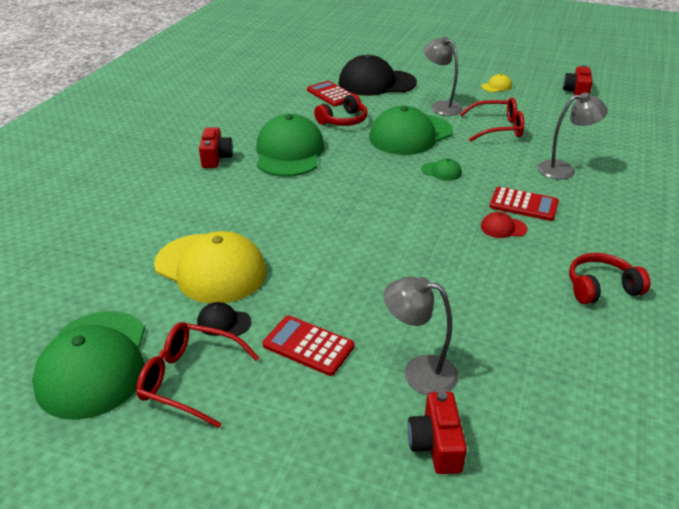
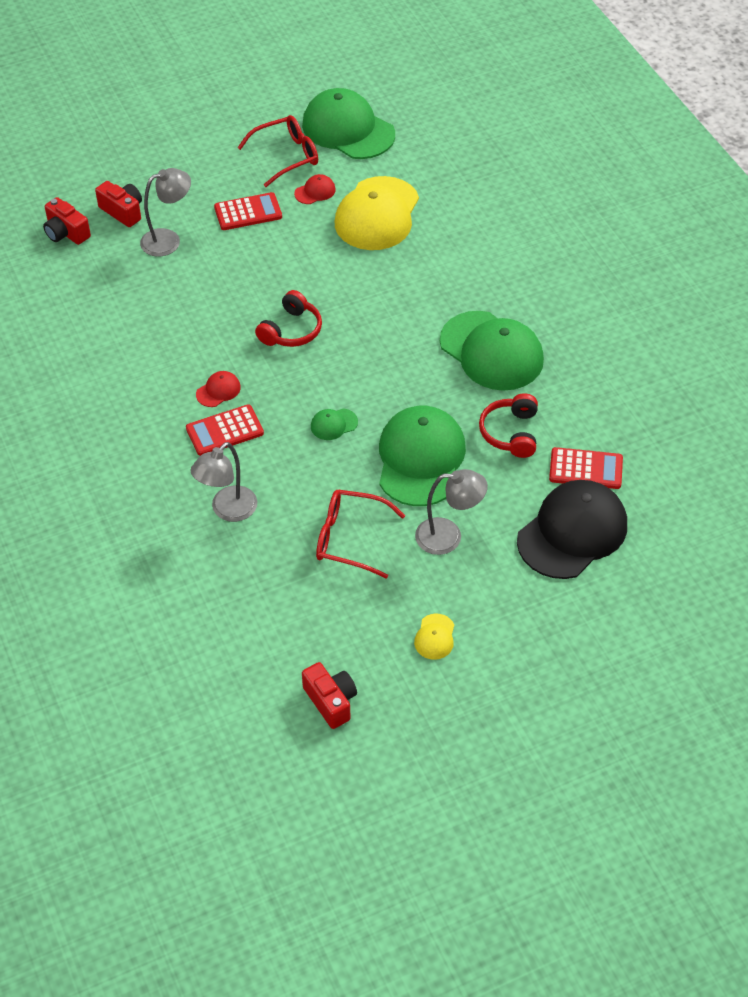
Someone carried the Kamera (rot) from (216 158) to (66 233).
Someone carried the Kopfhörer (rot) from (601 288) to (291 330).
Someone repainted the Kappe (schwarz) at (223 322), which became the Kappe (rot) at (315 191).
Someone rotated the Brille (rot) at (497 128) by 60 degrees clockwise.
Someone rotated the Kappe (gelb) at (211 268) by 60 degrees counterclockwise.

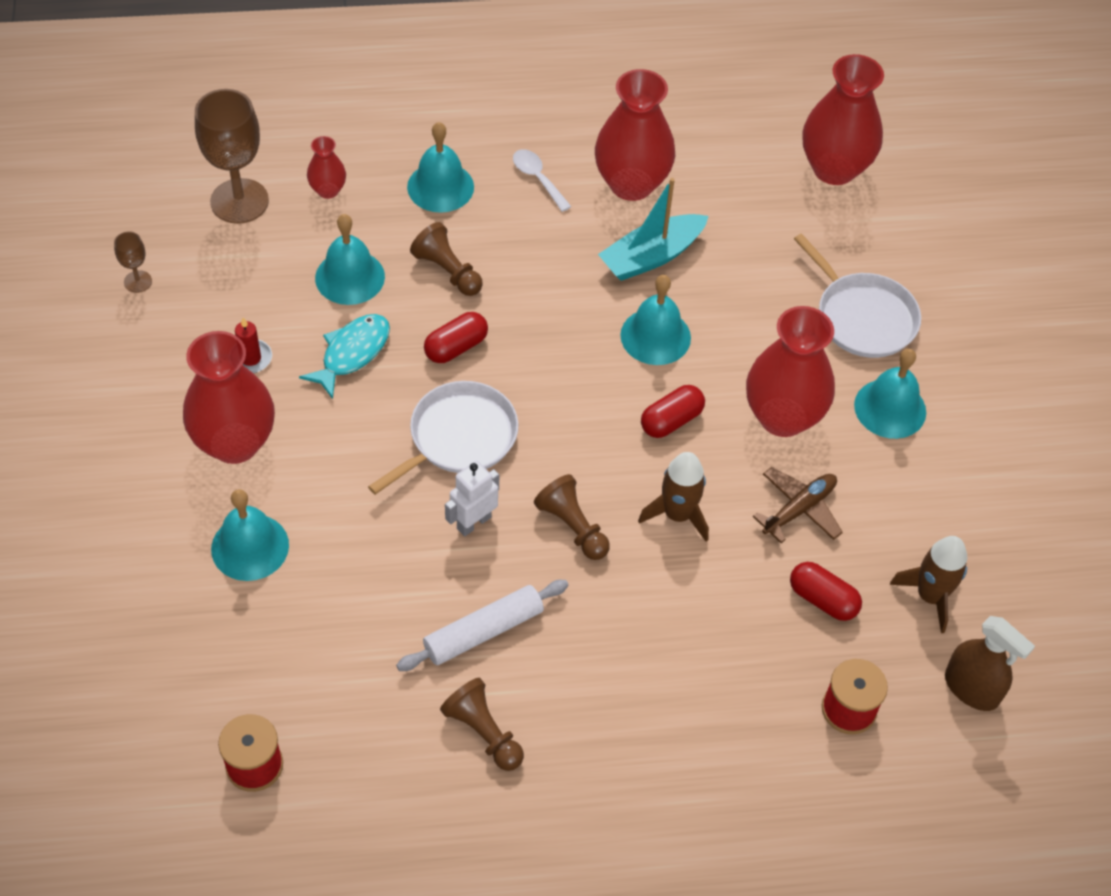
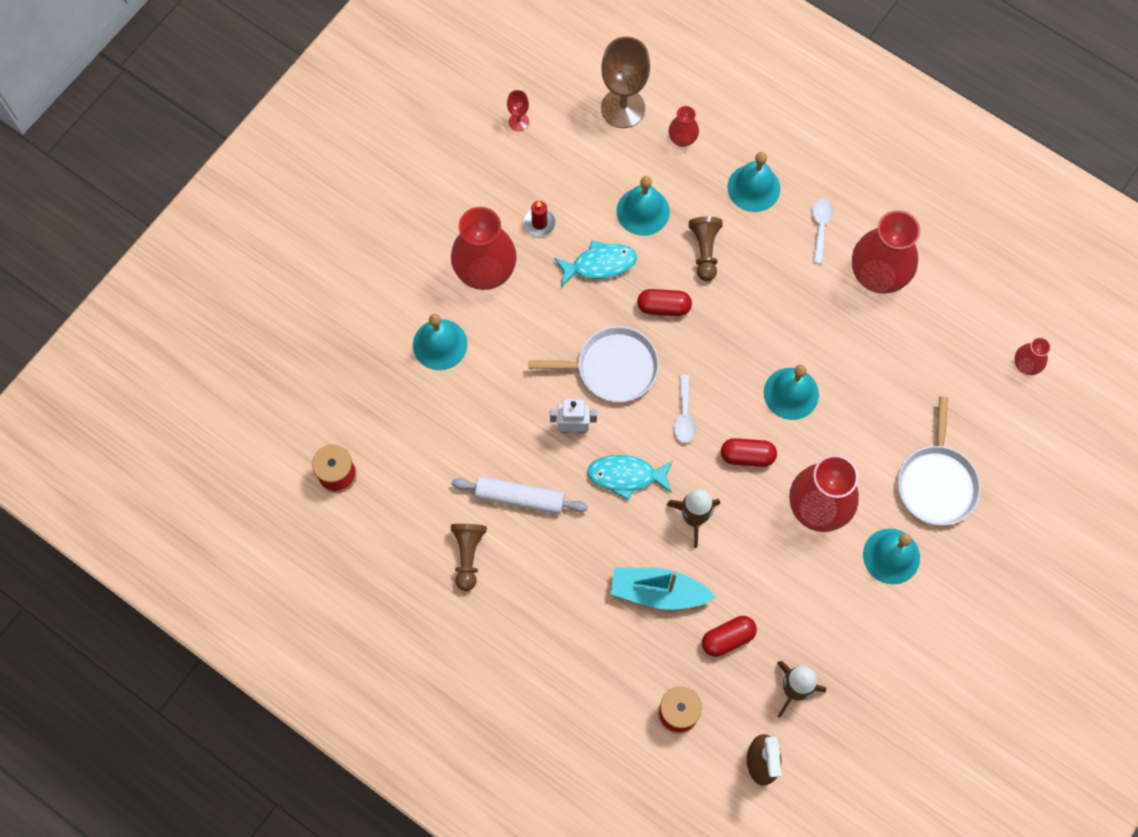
Someone repainted the Kelch (braun) at (138 281), which became the Kelch (rot) at (519 122).
Someone swapped the Bauer (braun) at (572 526) for the Fisch (türkis) at (626 476).
Someone carried the Boot (türkis) from (651 256) to (658 592).
Someone put down the Löffel (weiß) at (684 415).
Someone rotated the Kapsel (rot) at (822 599) by 75 degrees clockwise.
Someone scaled the Vase (rot) at (834 169) by 0.48.
Someone took away the Flugzeug (braun) at (799 509).

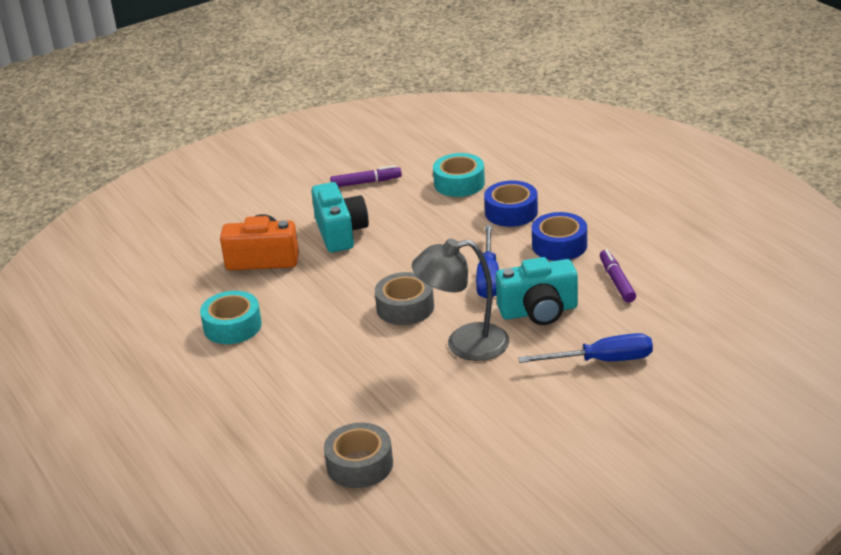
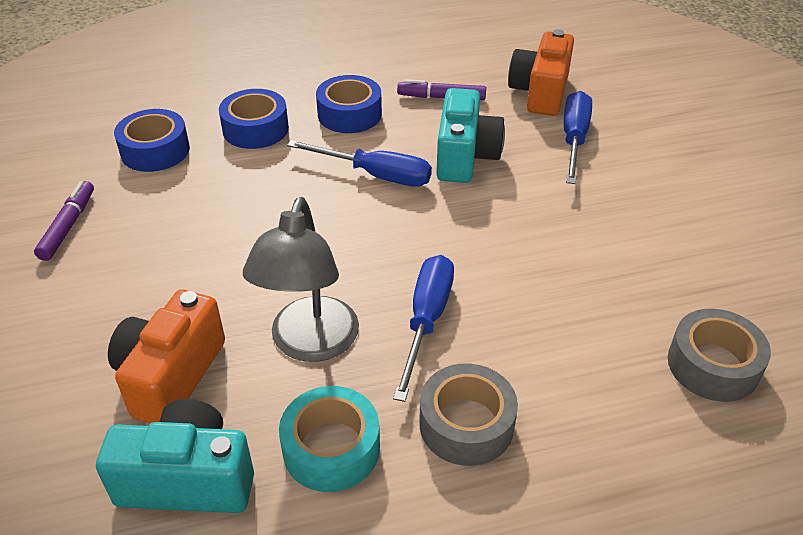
Someone carried the Kamera (türkis) from (340 233) to (188 479).
Someone repainted the Klebeband (türkis) at (459 183), which became the Klebeband (blau) at (155 151).
Someone carried the Lampe (grau) from (464 344) to (310 344).
Someone put down the Schraubenzieher (blau) at (426 320).
Someone carried the Klebeband (grau) from (405 307) to (466 424).
Someone put down the Kamera (orange) at (540 92).

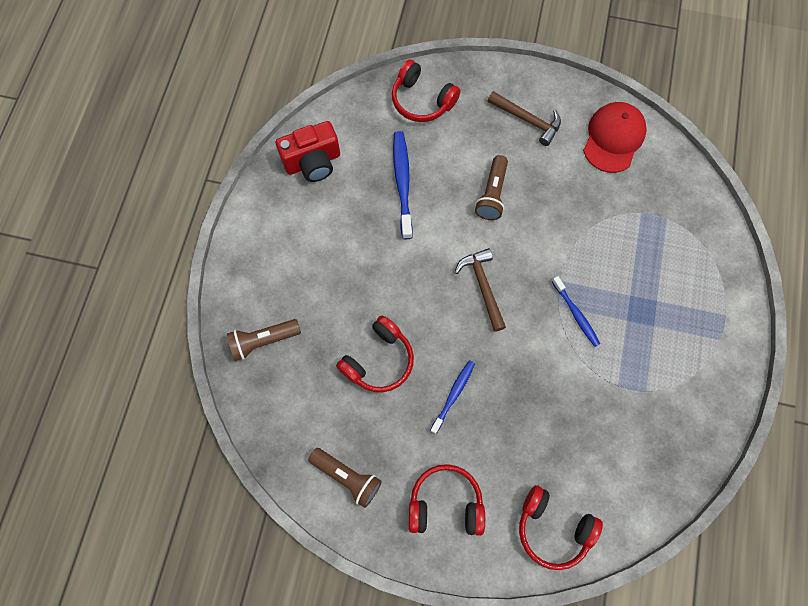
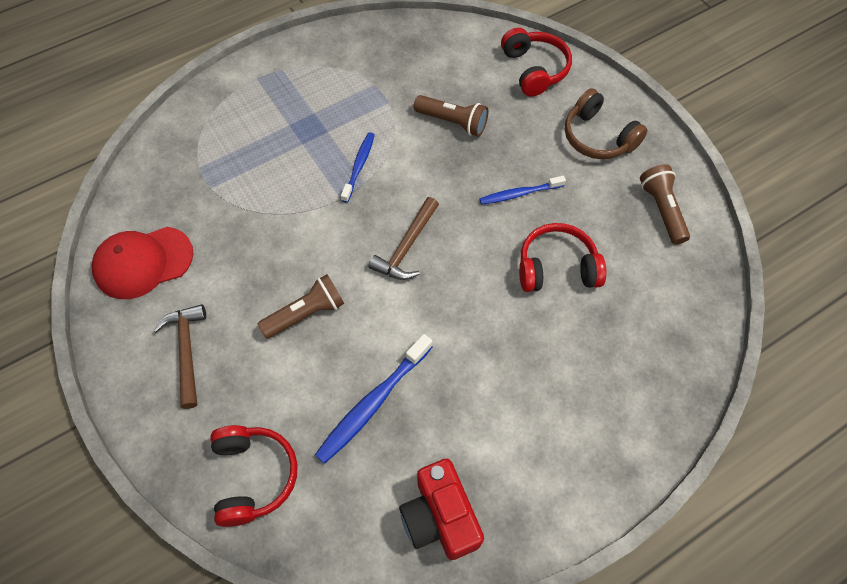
Someone rotated the Kamera (rot) at (313 162) by 135 degrees counterclockwise.
Someone carried the Taschenlampe (braun) from (263 341) to (452 122).
Someone repainted the Kopfhörer (rot) at (445 503), which became the Kopfhörer (braun) at (598 137).

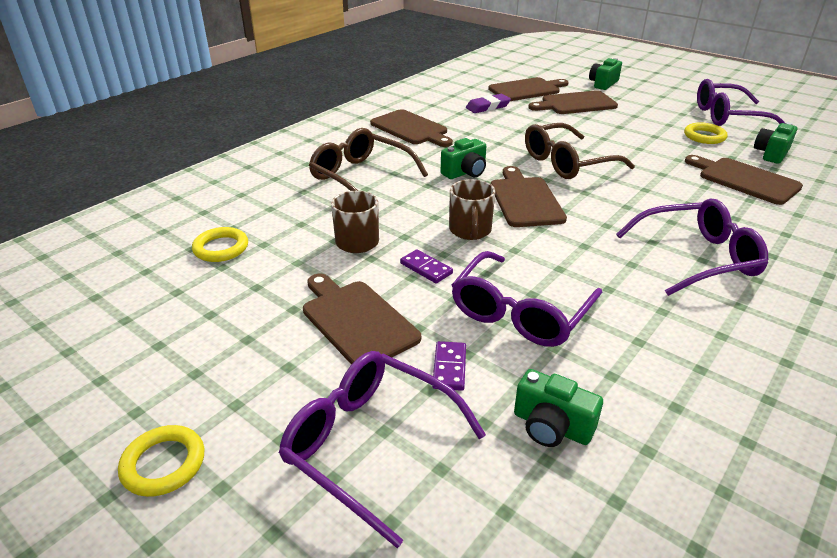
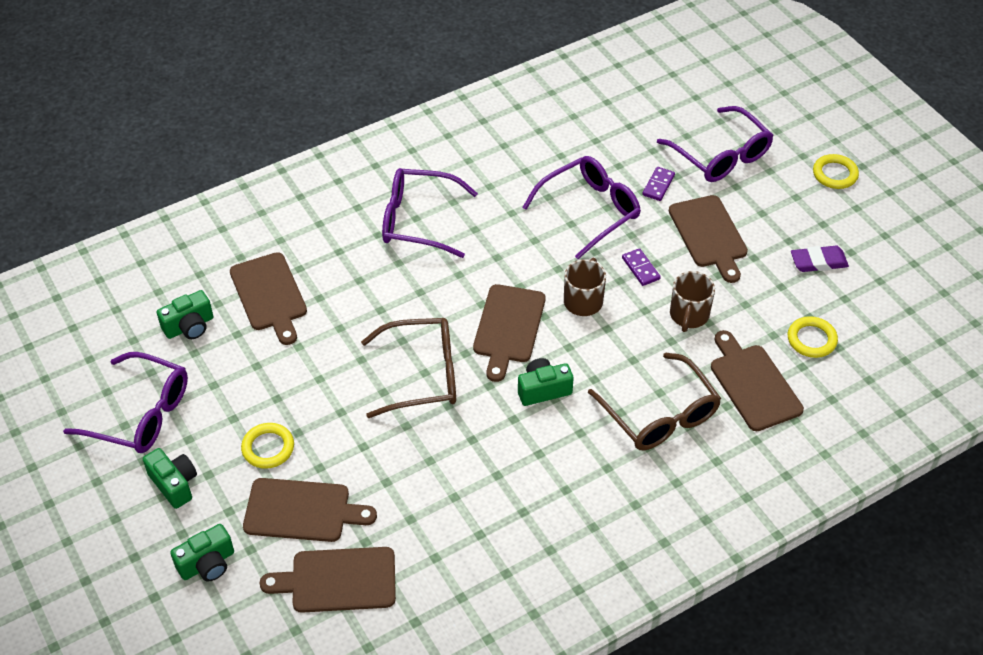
Someone carried the Kamera (grün) from (551 426) to (174 484).
Someone carried the Ring (gelb) from (704 136) to (268 448).
Someone carried the Schneidebrett (braun) from (411 129) to (753 384).
Someone carried the Radiergummi (lila) from (488 107) to (818 262).

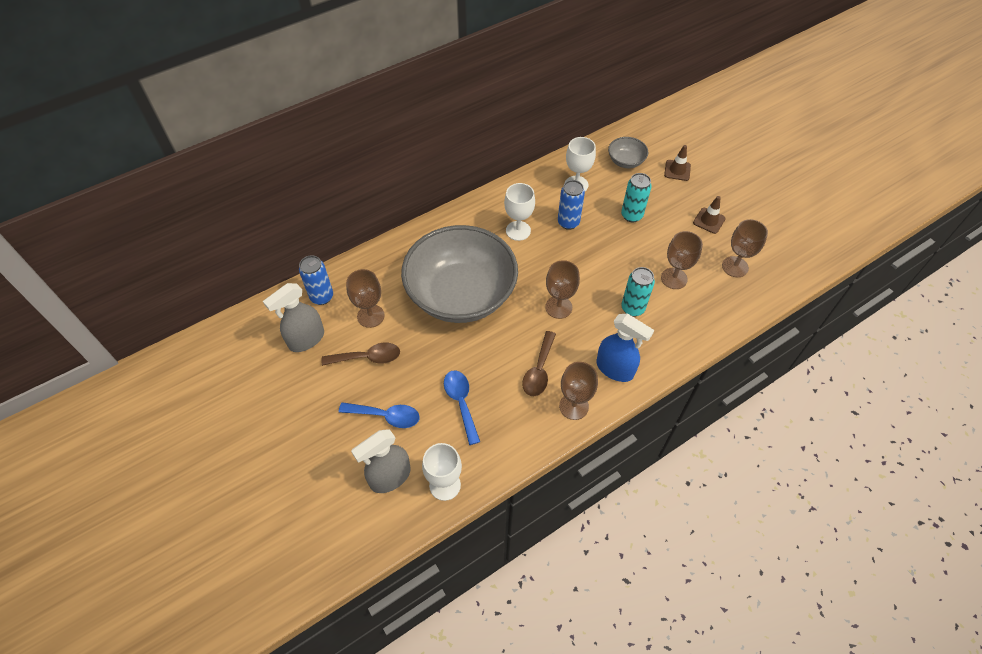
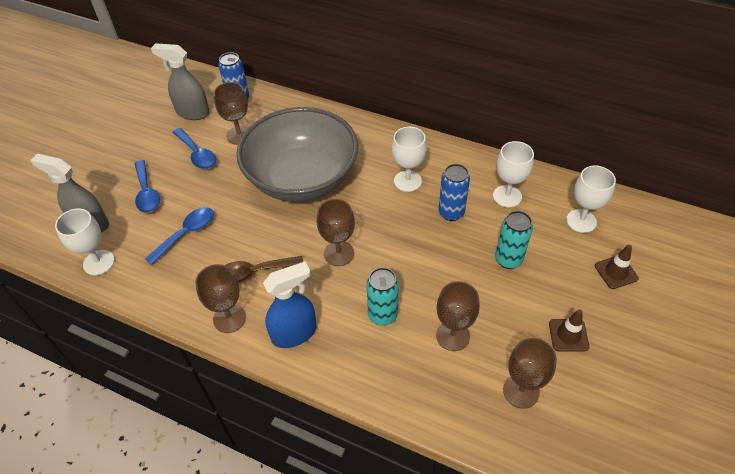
Someone repainted the Löffel (braun) at (367 357), which became the Löffel (blau) at (197 154).
Someone rotated the Sprühflasche (blau) at (615 369) by 120 degrees counterclockwise.
Someone swapped the Schüssel (grau) at (625 161) for the Kelch (weiß) at (581 221).

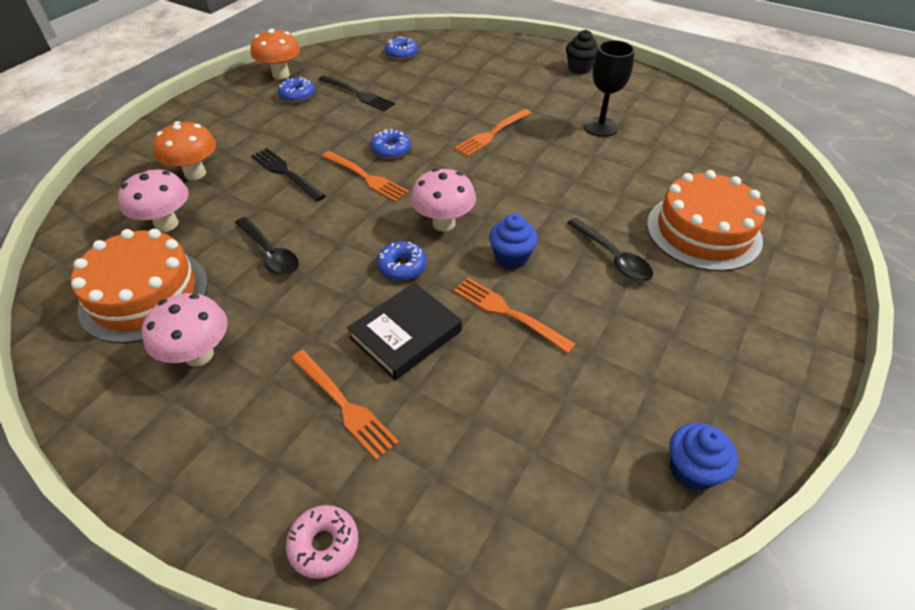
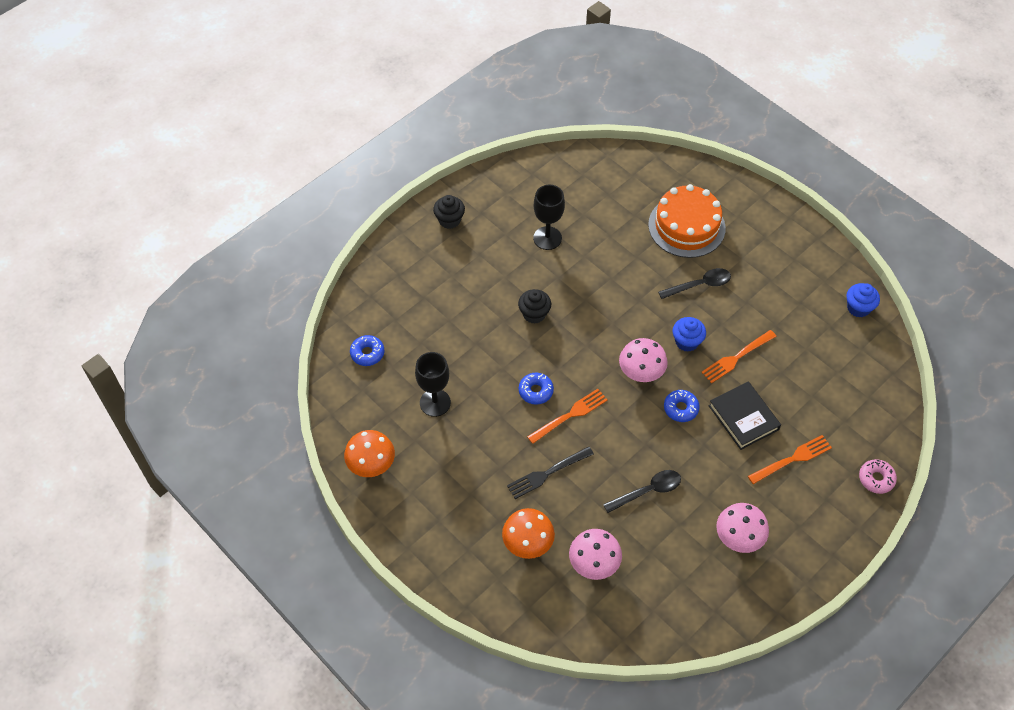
Someone swapped the Gabel (schwarz) at (358 94) for the Kelch (schwarz) at (435 403).
Someone swapped the Gabel (orange) at (492 134) for the Muffin (schwarz) at (534 314).
Someone took away the Kuchen (orange) at (144 295).
Someone took away the Donut (blau) at (297 95).

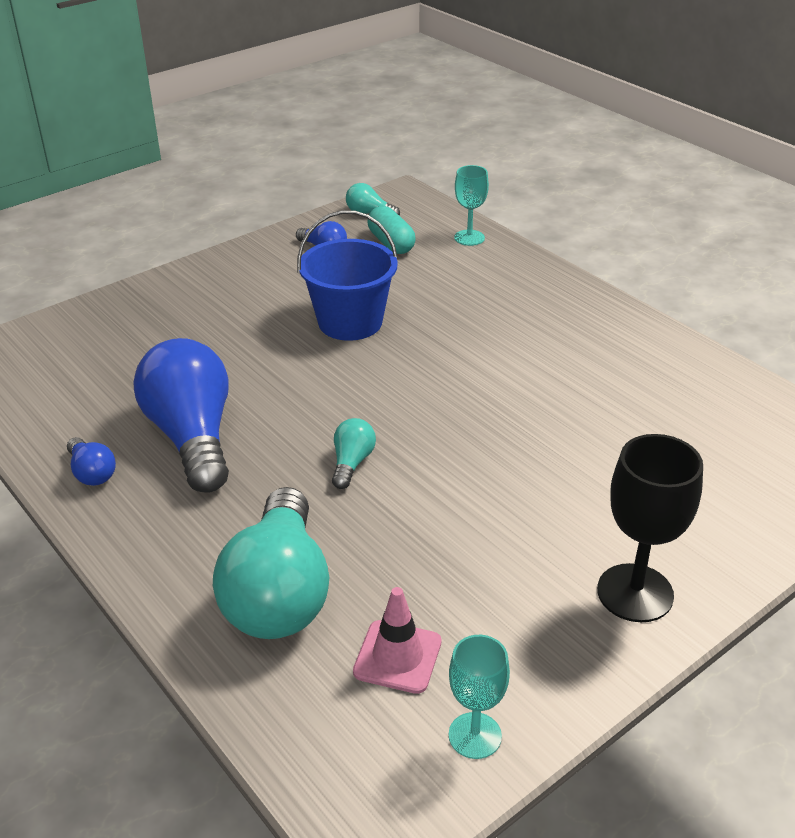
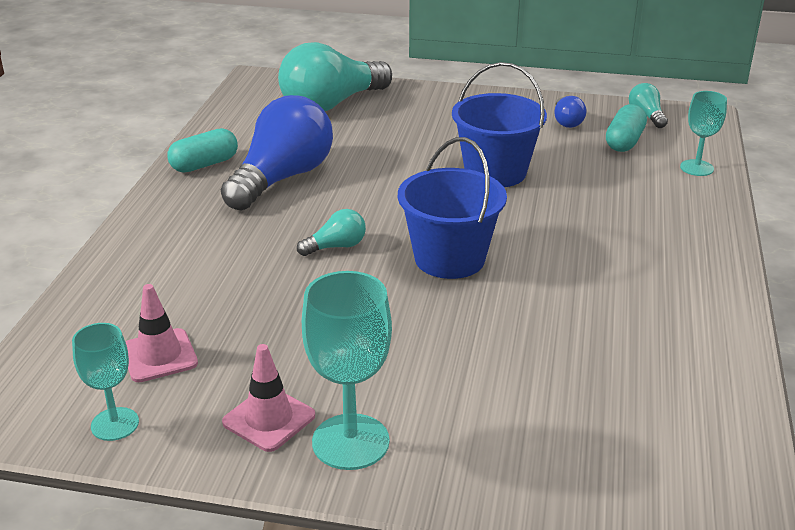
Someone swapped the Glühbirne (blau) at (92 473) for the Kapsel (türkis) at (204 164).
Someone put down the Leitkegel (rosa) at (269 419).
Someone carried the Glühbirne (türkis) from (279 593) to (331 104).
Someone repainted the Kelch (schwarz) at (635 593), which became the Kelch (türkis) at (350 442).
Someone put down the Eimer (blau) at (449 259).

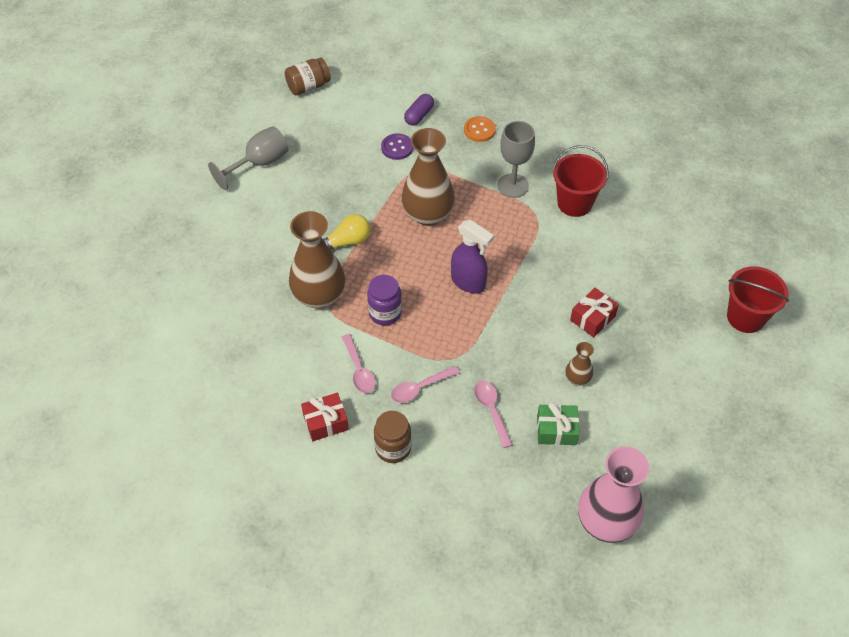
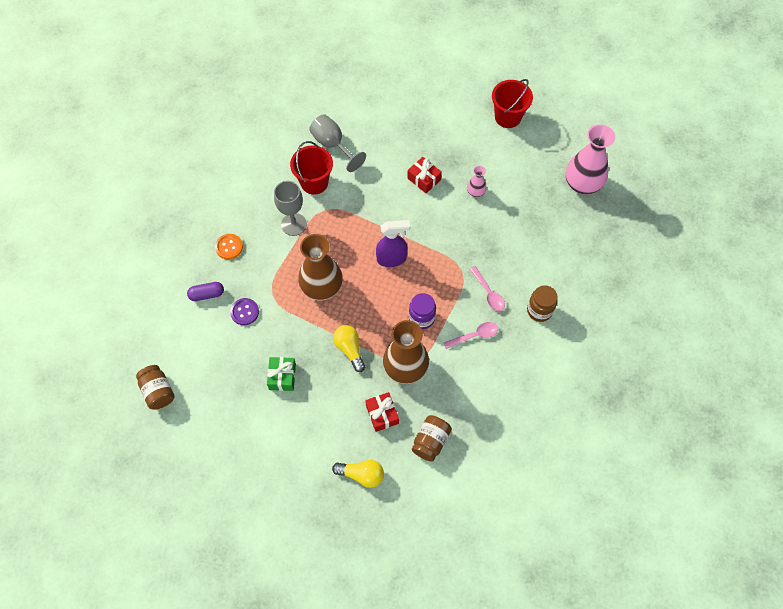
Someone rotated the Kapsel (lila) at (419 115) by 45 degrees counterclockwise.
Someone carried the Geschenk (grün) from (556 430) to (282 376).
Someone carried the Kelch (grau) from (259 163) to (333 145).
Someone put down the Glühbirne (gelb) at (361 475).
Someone carried the Geschenk (rot) from (326 422) to (382 414).
Someone rotated the Sprühflasche (lila) at (468 282) by 45 degrees clockwise.
Someone put down the Einmachglas (braun) at (430 441).
Someone repainted the Vase (braun) at (577 378), which became the Vase (rosa) at (475 192).
Someone carried the Eimer (rot) from (745 317) to (508 117).
Someone took away the Löffel (rosa) at (491 410).

